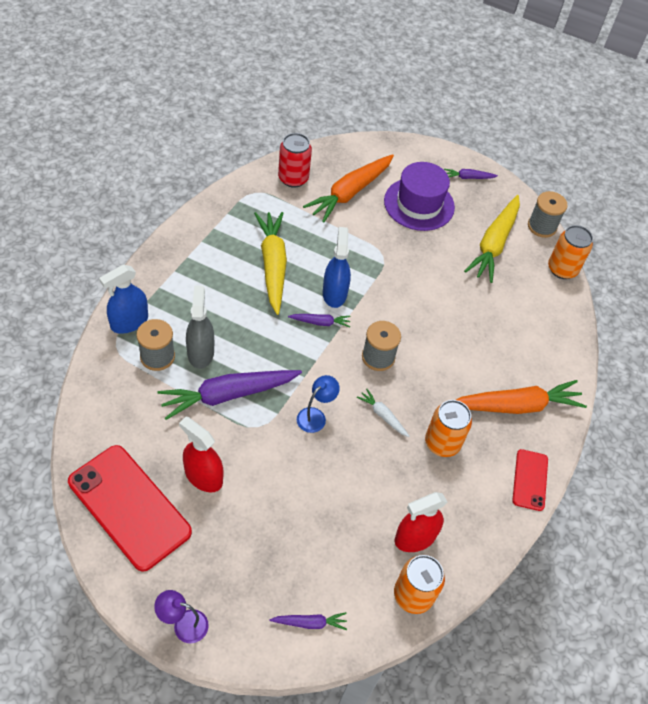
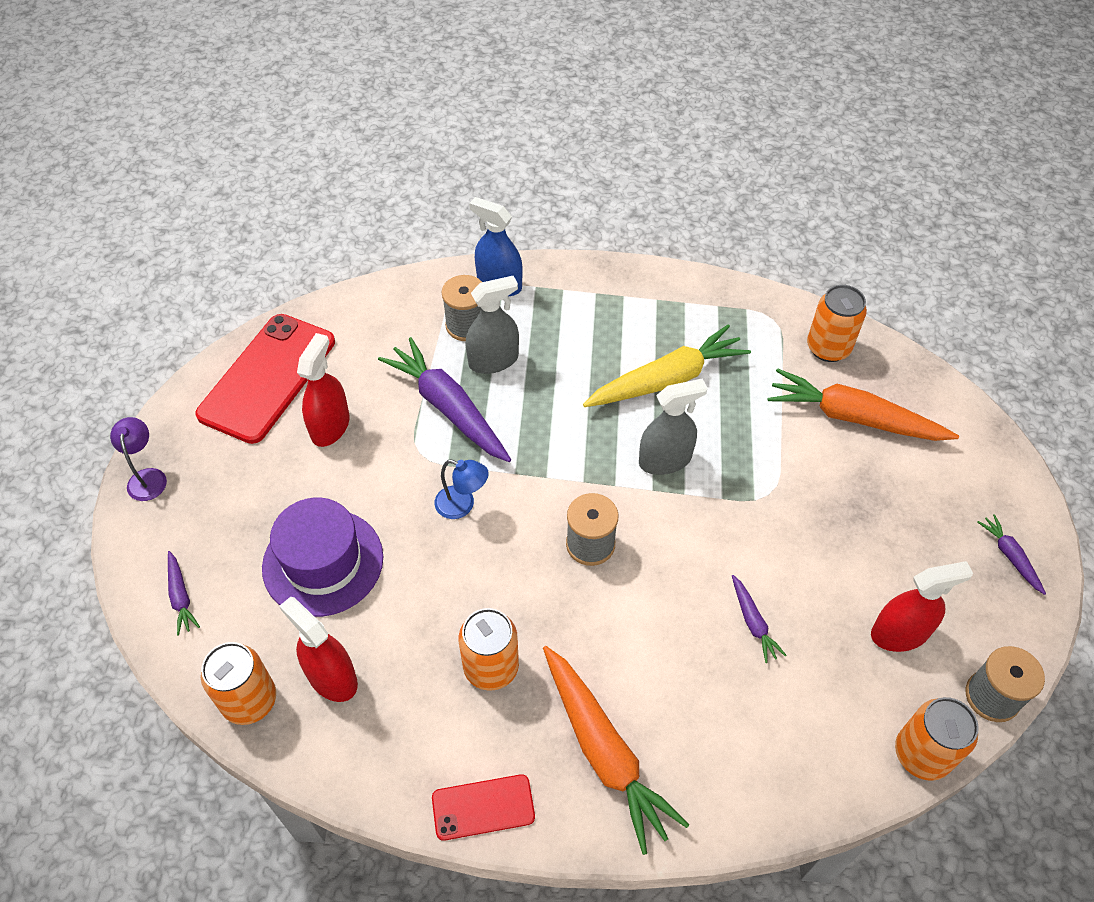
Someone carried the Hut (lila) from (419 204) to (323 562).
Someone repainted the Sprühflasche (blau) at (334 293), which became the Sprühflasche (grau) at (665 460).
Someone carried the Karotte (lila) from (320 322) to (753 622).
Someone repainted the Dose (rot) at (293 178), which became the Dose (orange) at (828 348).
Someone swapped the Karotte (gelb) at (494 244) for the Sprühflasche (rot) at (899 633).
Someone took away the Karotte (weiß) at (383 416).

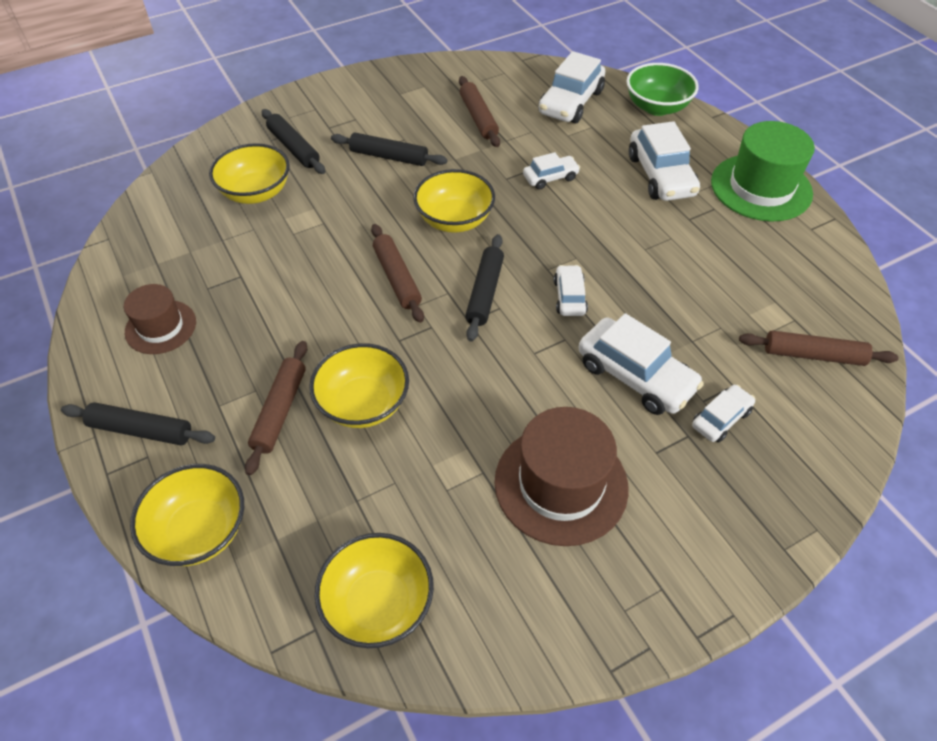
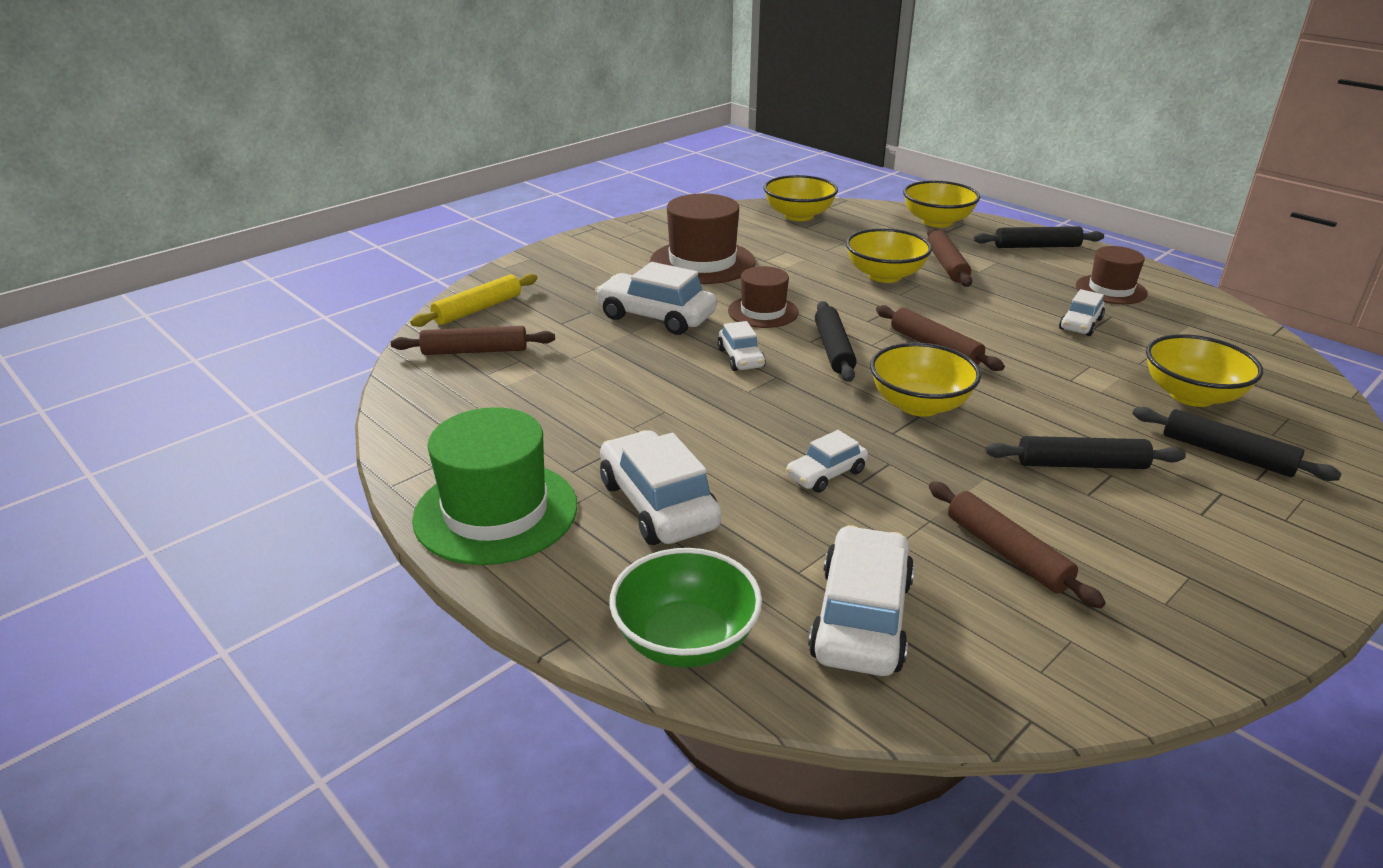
Someone put down the Nudelholz (gelb) at (478 309).
Someone put down the Hut (braun) at (763 312).
Someone carried the Auto (weiß) from (721 419) to (1080 324).

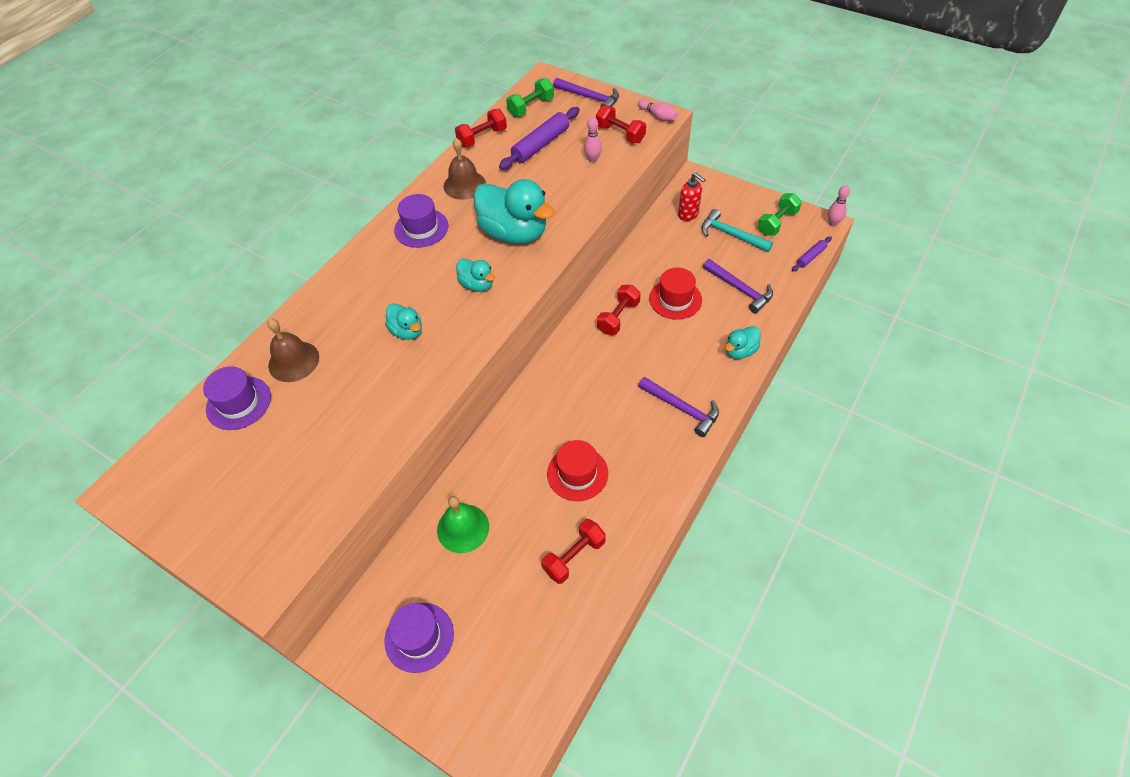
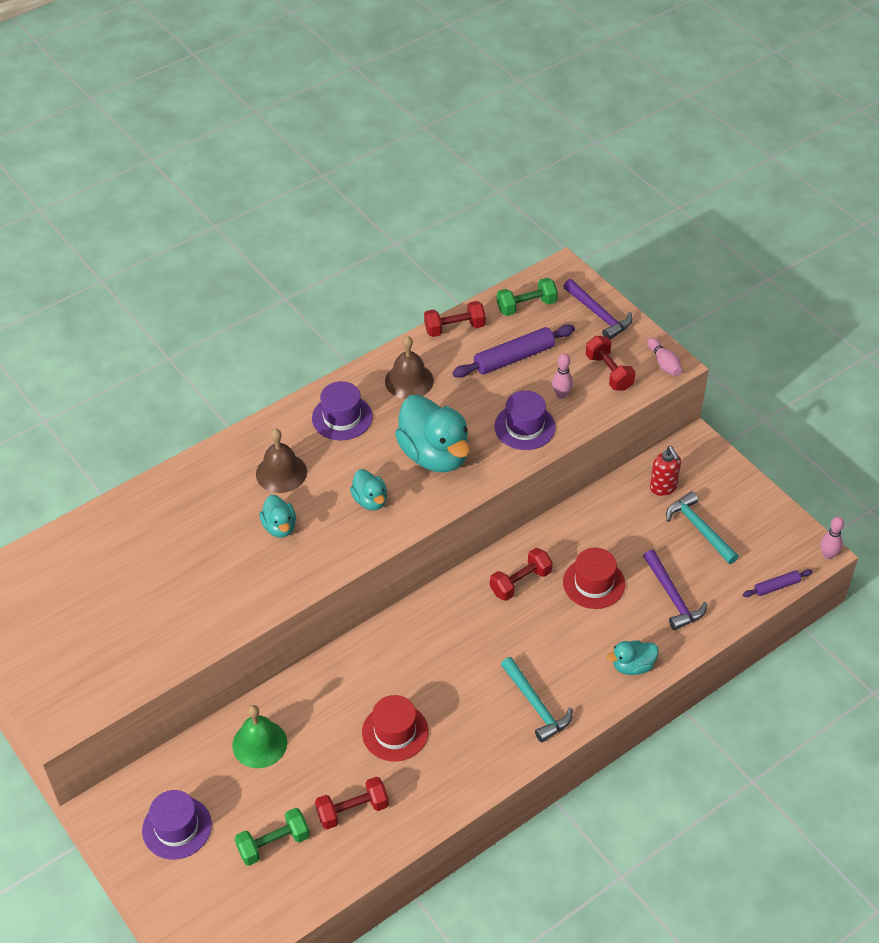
Someone carried the Hantel (grün) from (777 222) to (273 844).
Someone carried the Glocke (braun) from (293 361) to (281 473).
Someone carried the Hut (lila) from (238 403) to (524 427).
Someone repainted the Hammer (lila) at (682 409), which became the Hammer (türkis) at (536 705).

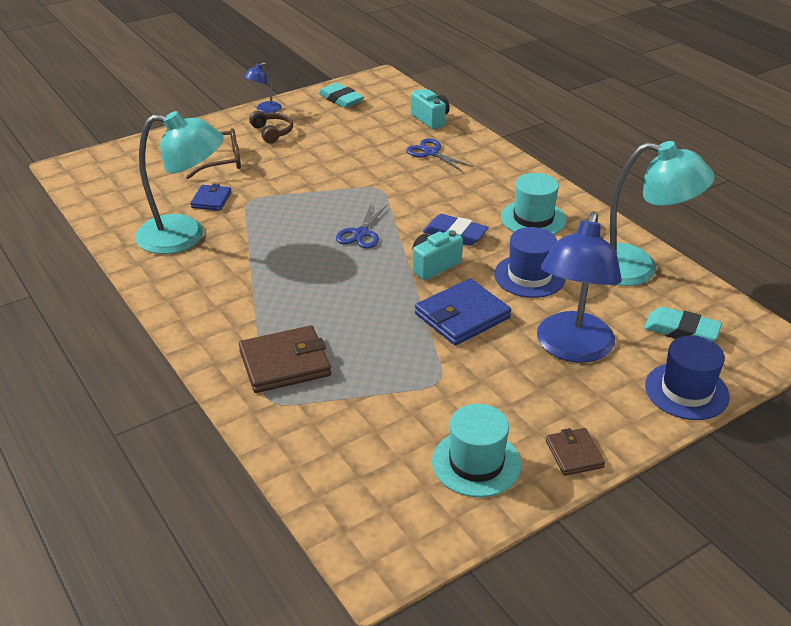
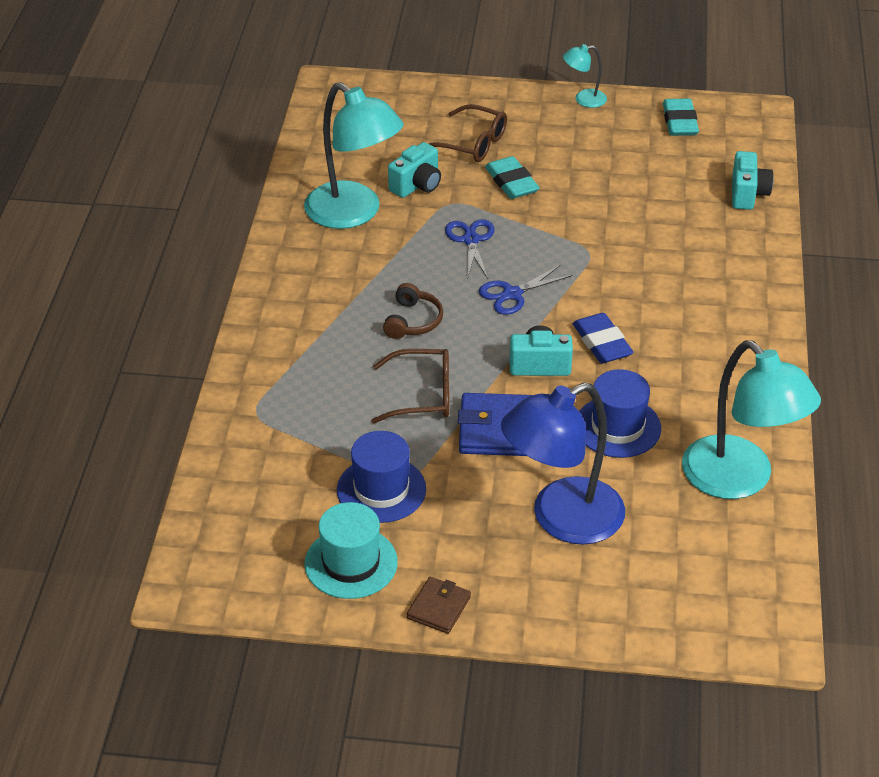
Someone carried the Hut (blau) from (686 391) to (381 489).
Someone put down the Brille (braun) at (422 395).
Someone carried the Kopfhörer (braun) from (272 132) to (413 321).
Someone swapped the Geldbörse (blau) at (211 200) for the Kamera (türkis) at (417 185).
Someone carried the Schere (blau) from (430 153) to (470 240).
Someone carried the Radiergummi (türkis) from (681 330) to (511 182).
Someone repainted the Lampe (blau) at (264 110), which became the Lampe (türkis) at (583 99).
Someone took away the Geldbörse (braun) at (285 363).
Someone took away the Hut (türkis) at (533 218).

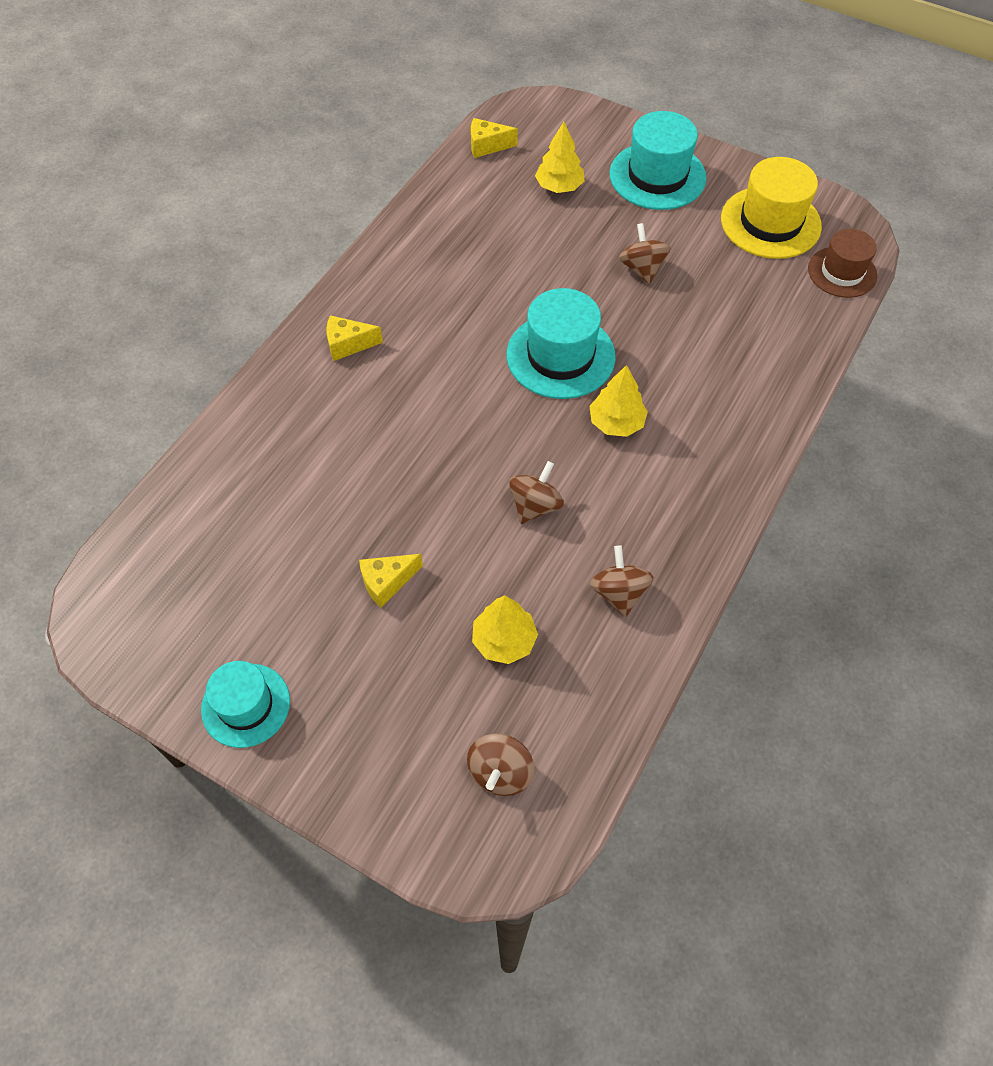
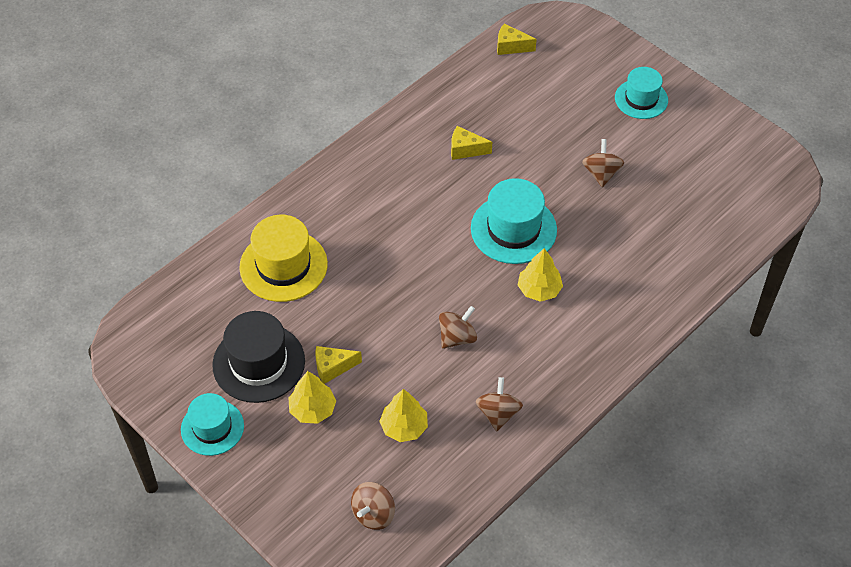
Someone put down the Hut (schwarz) at (259 363).
Someone carried the Hut (gelb) from (770 222) to (283 265).
Someone carried the Baum (gelb) from (559 186) to (312 409).
Someone carried the Käse (gelb) from (348 345) to (465 150).
Someone scaled the Hut (türkis) at (657 176) by 0.66.
Someone took away the Hut (braun) at (842 272).

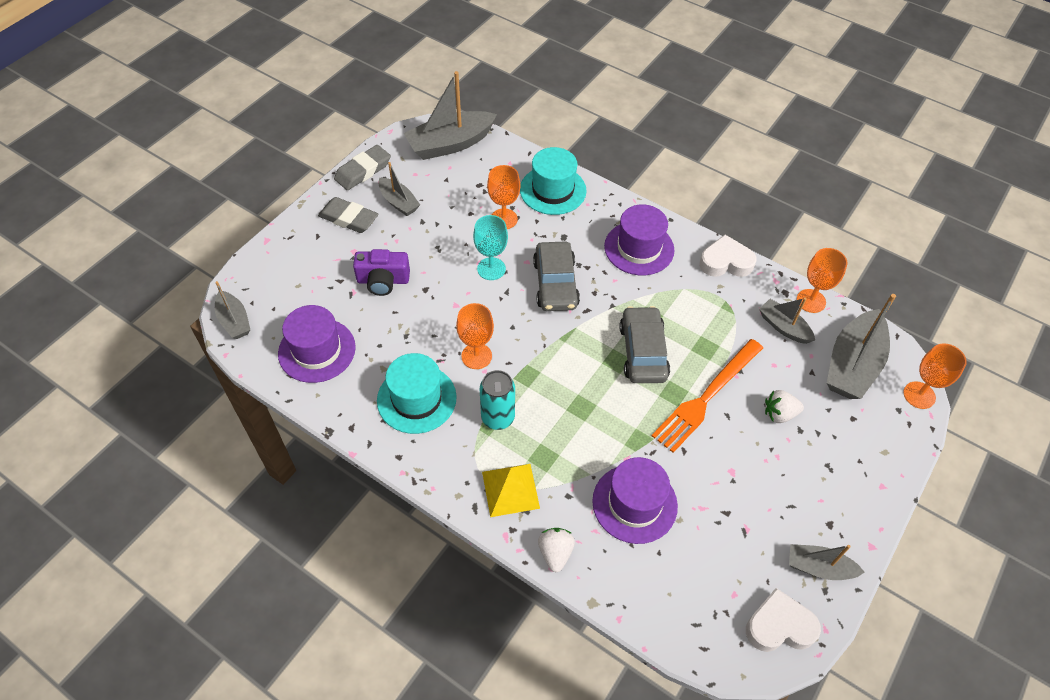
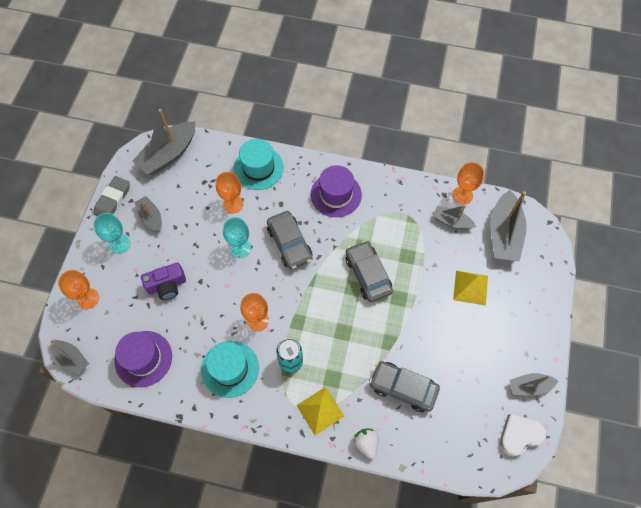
Someone carried the Kelch (orange) from (919 395) to (88 298).
Someone swapped the Radiergummi (grau) at (349 218) for the Kelch (türkis) at (119 244).
Someone rotated the Boot (grau) at (399 202) by 150 degrees counterclockwise.
Someone swapped the Hut (lila) at (634 503) for the Auto (grau) at (403 388).
Someone swapped the Erdbeere (weiß) at (779 414) for the Pyramide (gelb) at (470 287).
Someone took away the Gabel (orange) at (706 397).
Someone took away the Herz (weiß) at (725 262).

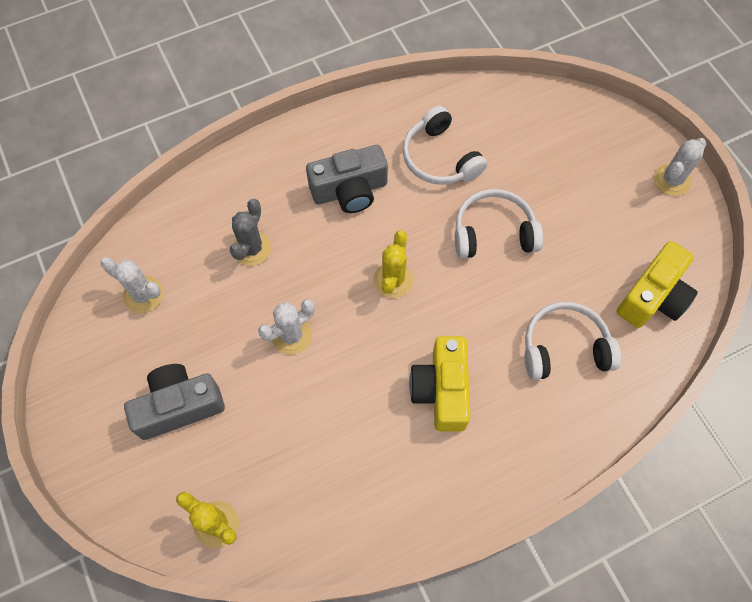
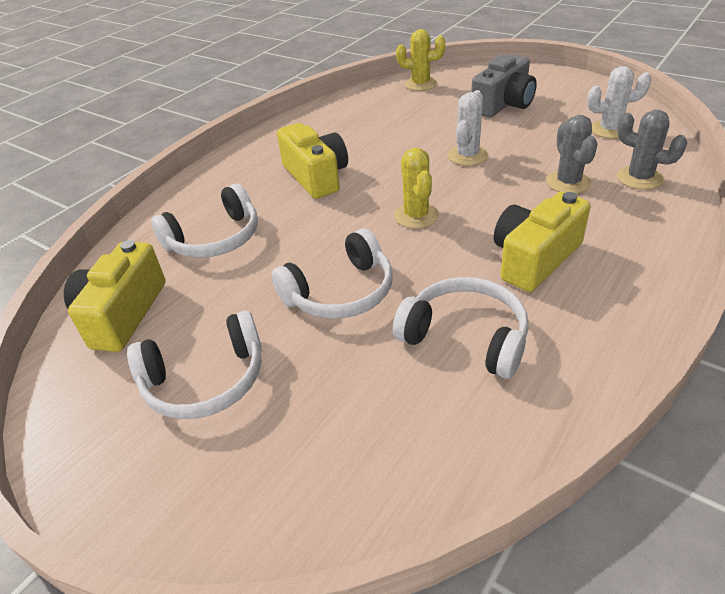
Someone put down the Kopfhörer (weiß) at (205 381).
Someone repainted the Kamera (grau) at (350 190), which became the Kamera (gelb) at (534 258).
Someone put down the Kaktus (grau) at (639 178).
Someone took away the Kaktus (weiß) at (672 180).

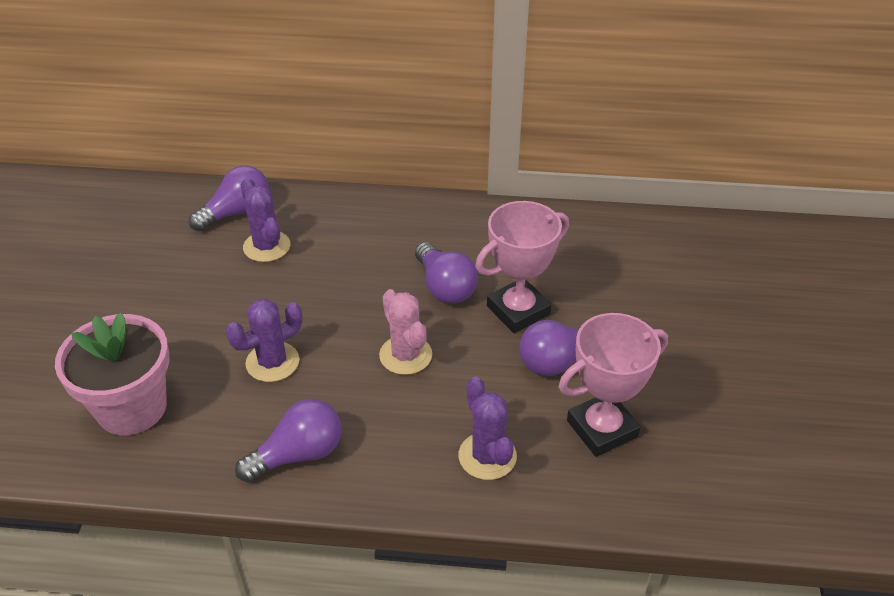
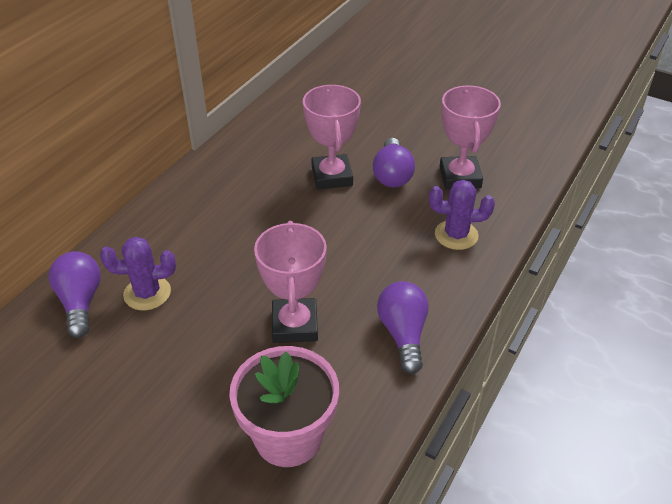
Someone swapped the Kaktus (lila) at (272 362) for the Pokal (rosa) at (294 325).
Someone took away the Kaktus (rosa) at (405 355).
Someone took away the Glühbirne (lila) at (445 287).

